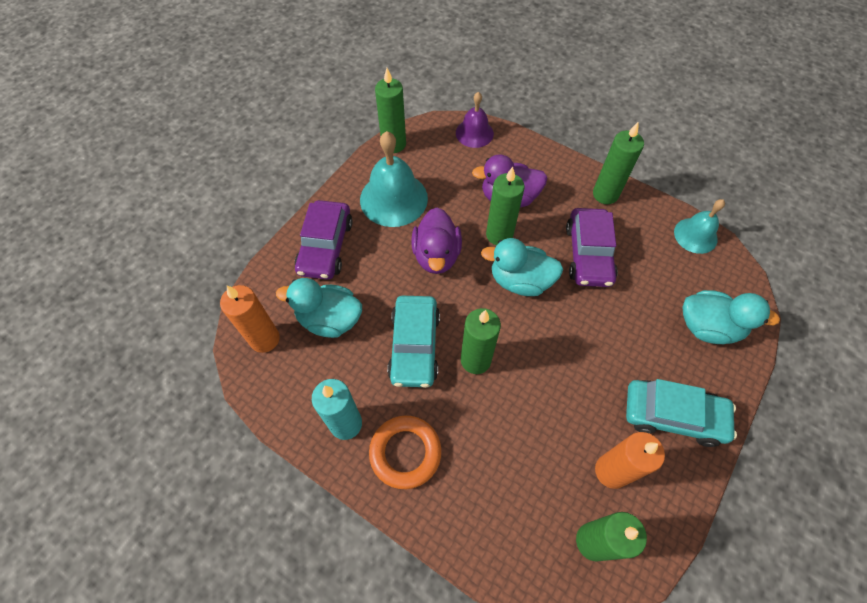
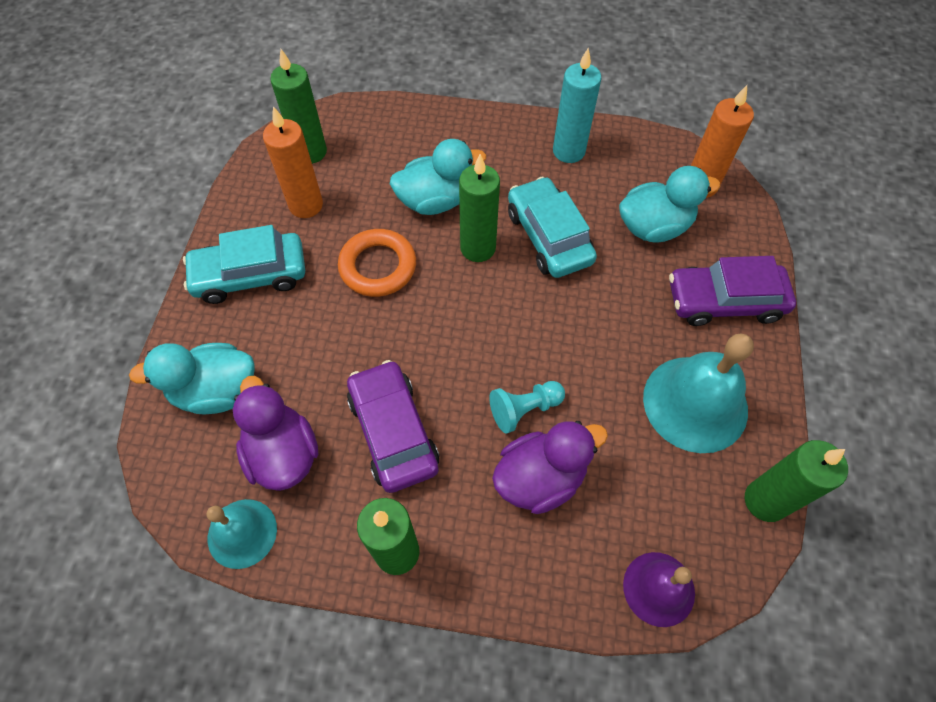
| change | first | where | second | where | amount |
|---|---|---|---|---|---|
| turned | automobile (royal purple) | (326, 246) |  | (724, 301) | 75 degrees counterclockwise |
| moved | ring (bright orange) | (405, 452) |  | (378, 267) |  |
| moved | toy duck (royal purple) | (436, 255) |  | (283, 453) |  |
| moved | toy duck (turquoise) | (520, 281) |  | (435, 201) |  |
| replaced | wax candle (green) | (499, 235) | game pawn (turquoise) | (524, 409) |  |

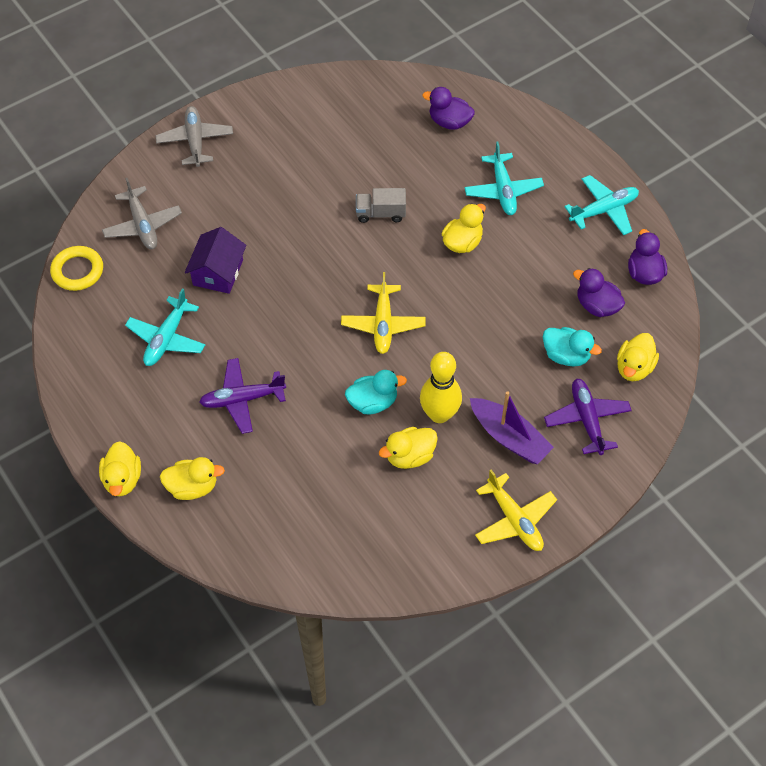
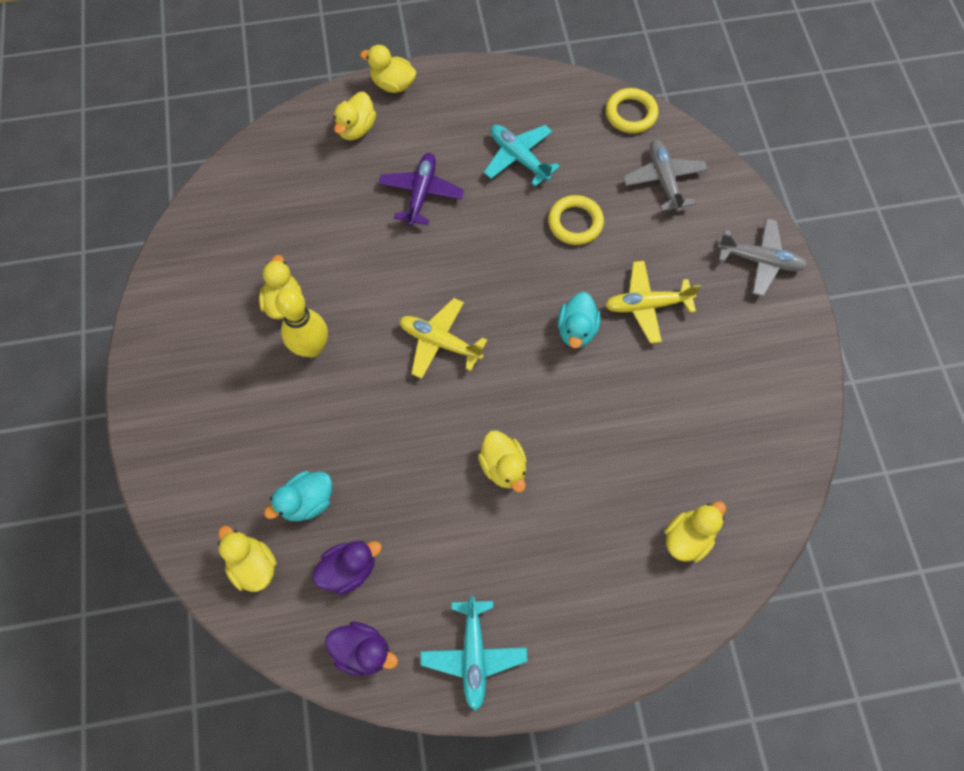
| change | first | where | second | where | amount |
|---|---|---|---|---|---|
| turned | aeroplane (ash-grey) | (142, 225) |  | (663, 180) | 75 degrees clockwise |
| replaced | house (royal purple) | (218, 272) | ring (yellow) | (575, 223) |  |
| moved | toy duck (turquoise) | (373, 402) |  | (576, 330) |  |
| removed | lorry (ash-grey) | (380, 213) |  |  |  |
| recoloured | toy duck (royal purple) | (449, 122) | toy duck (yellow) | (687, 537) |  |
| removed | aeroplane (turquoise) | (503, 190) |  |  |  |
| removed | sailboat (royal purple) | (509, 437) |  |  |  |
| moved | aeroplane (yellow) | (514, 520) |  | (647, 305) |  |
| removed | aeroplane (royal purple) | (587, 420) |  |  |  |

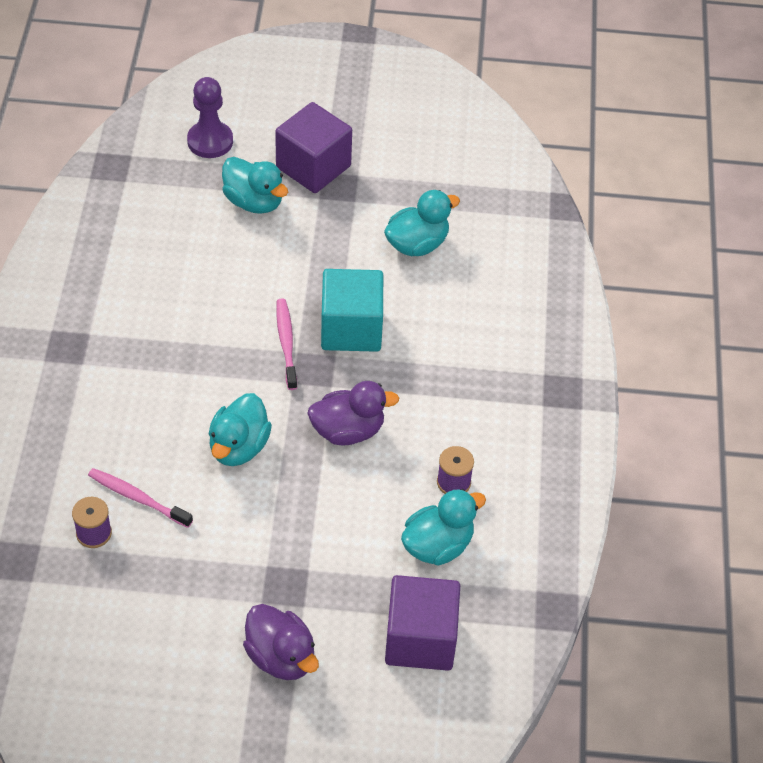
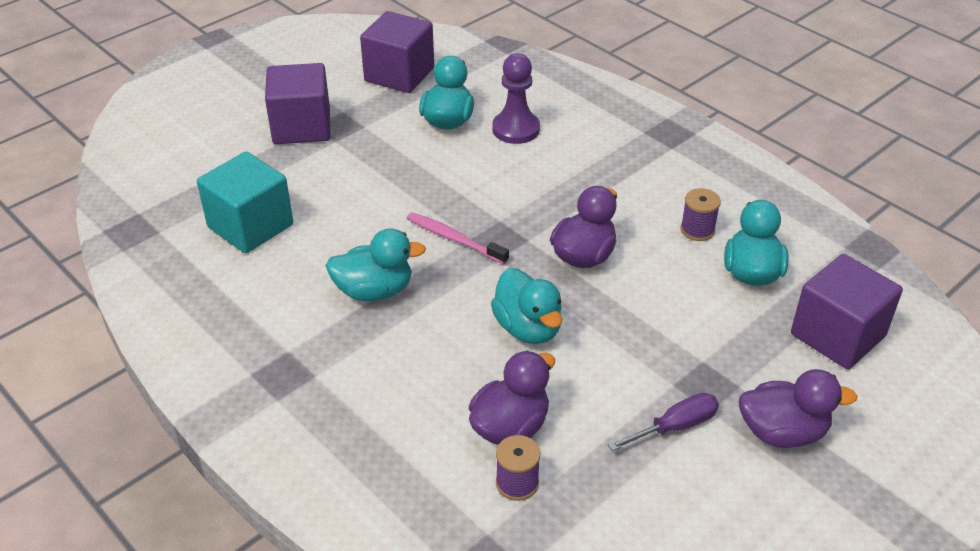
| change | first | where | second | where | amount |
|---|---|---|---|---|---|
| replaced | tooth brush (pink) | (137, 498) | toy duck (royal purple) | (510, 427) |  |
| moved | game pawn (royal purple) | (210, 141) |  | (516, 129) |  |
| moved | toy duck (turquoise) | (254, 202) |  | (374, 291) |  |
| moved | cube (turquoise) | (351, 328) |  | (250, 226) |  |
| added |  |  | cube (royal purple) | (399, 75) |  |
| added |  |  | hand screwdriver (royal purple) | (675, 427) |  |

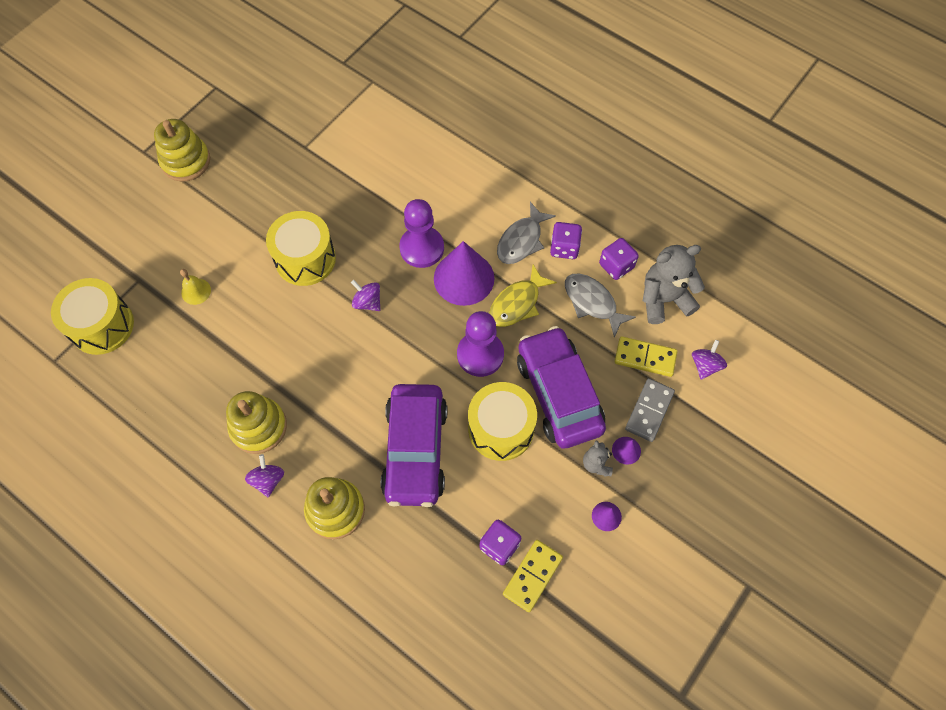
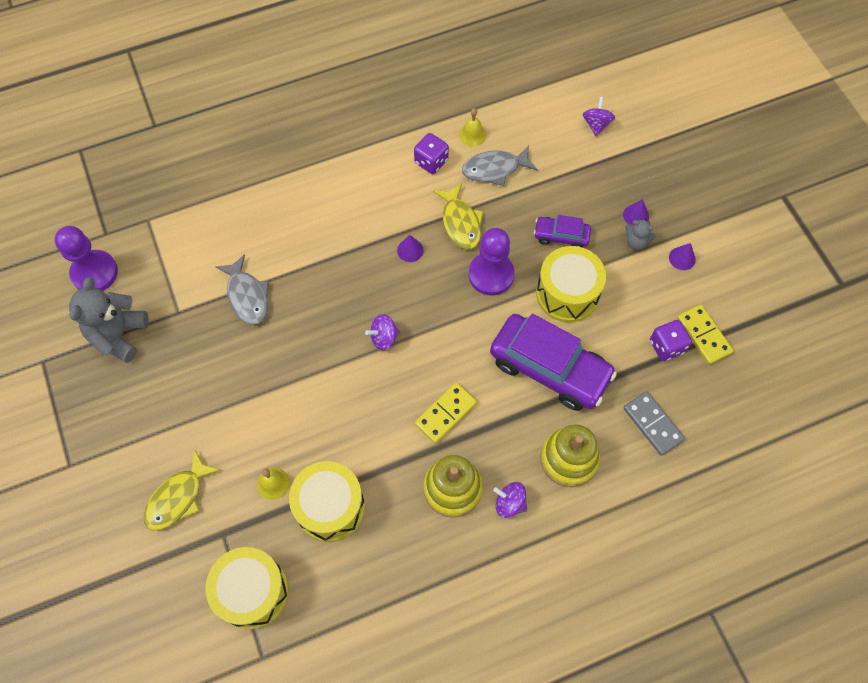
| change | first | where | second | where | amount |
|---|---|---|---|---|---|
| removed | stacking rings (yellow) | (186, 161) |  |  |  |
| moved | toy drum (yellow) | (305, 259) |  | (330, 507) |  |
| moved | game pawn (royal purple) | (422, 248) |  | (94, 273) |  |
| resized | cone (royal purple) | (464, 278) |  | (410, 250) | x0.44 |
| moved | fish figure (ash-grey) | (521, 240) |  | (247, 296) |  |
| resized | automobile (royal purple) | (558, 394) |  | (561, 236) | x0.49 |
| replaced | game die (royal purple) | (616, 266) | hand bell (yellow) | (472, 135) |  |
| moved | domino piece (yellow) | (645, 358) |  | (446, 414) |  |
| moved | domino piece (ash-grey) | (649, 411) |  | (652, 424) |  |
| moved | stuffed bear (ash-grey) | (664, 299) |  | (118, 335) |  |
| turned | spinning top (royal purple) | (705, 365) |  | (596, 124) | 45 degrees clockwise |
| added |  |  | fish figure (yellow) | (178, 498) |  |

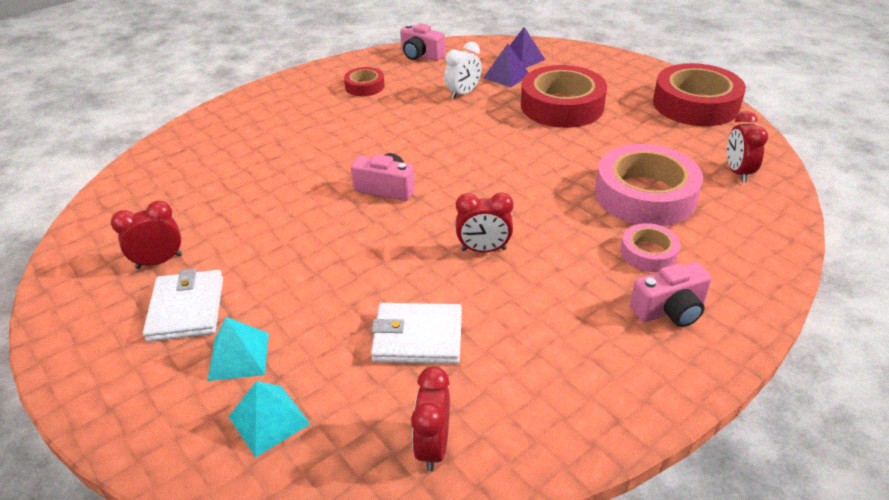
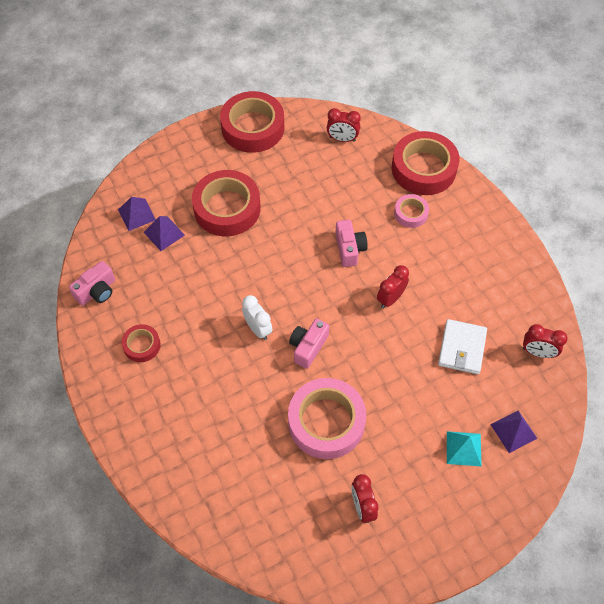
| change | first | where | second | where | amount |
|---|---|---|---|---|---|
| removed | billfold (pure white) | (187, 309) |  |  |  |
| recoloured | solid pyramid (turquoise) | (269, 420) | solid pyramid (royal purple) | (513, 431) |  |
| moved | alarm clock (pure white) | (463, 94) |  | (258, 329) |  |
| turned | alarm clock (crimson) | (483, 249) |  | (390, 298) | 150 degrees counterclockwise |
| moved | roll of tape (pink) | (645, 195) |  | (326, 422) |  |
| moved | photo camera (pink) | (669, 310) |  | (349, 249) |  |
| added |  |  | roll of tape (crimson) | (423, 168) |  |

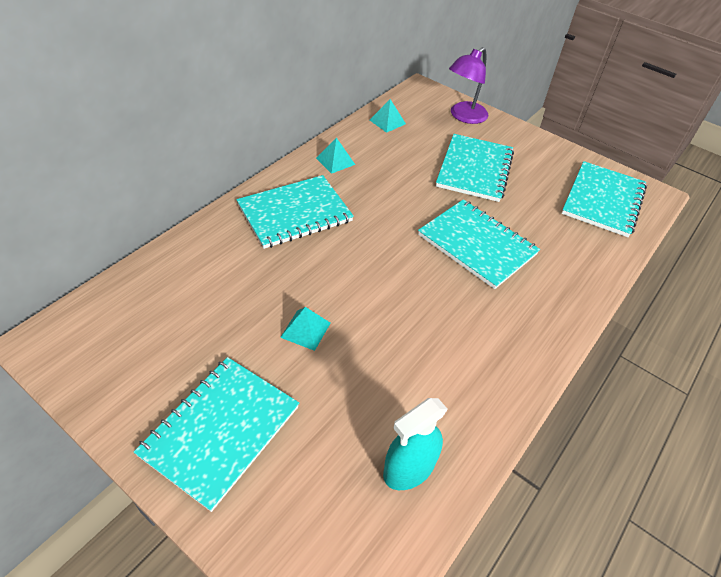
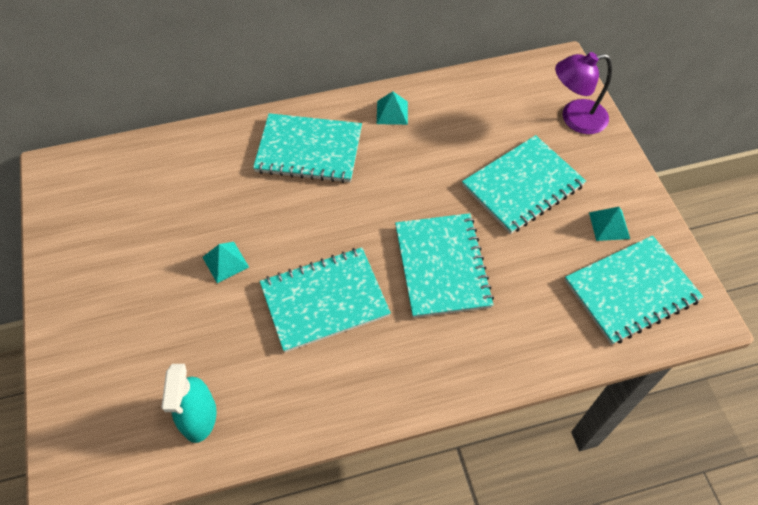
| change | first | where | second | where | amount |
|---|---|---|---|---|---|
| moved | notepad (turquoise) | (220, 430) |  | (324, 300) |  |
| moved | solid pyramid (turquoise) | (387, 122) |  | (609, 225) |  |
| turned | sprayer (turquoise) | (408, 469) |  | (199, 417) | 90 degrees counterclockwise |

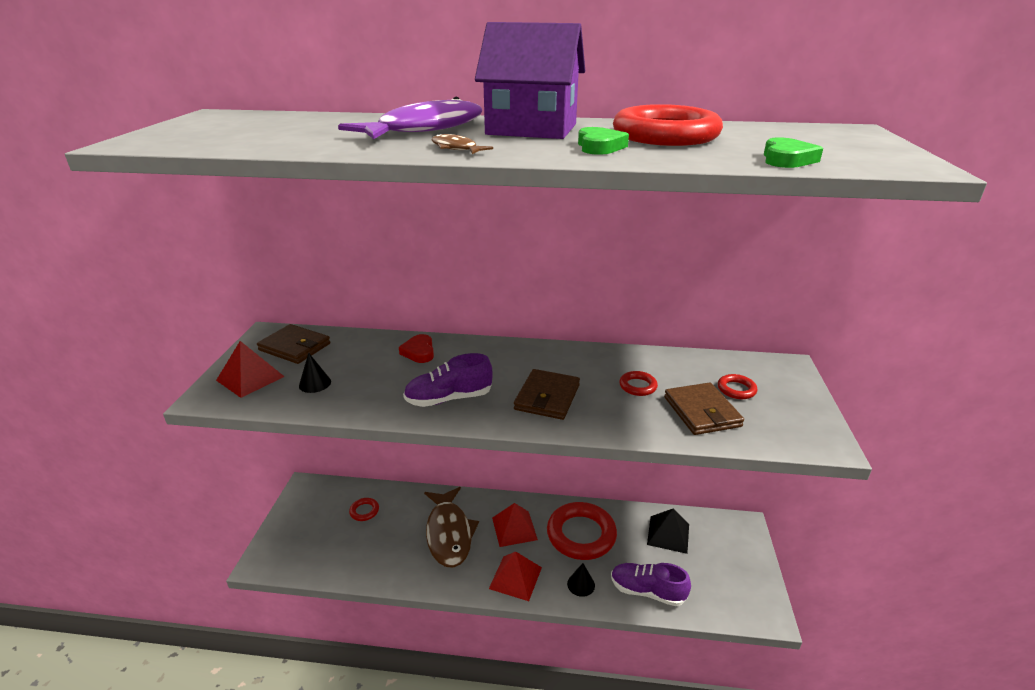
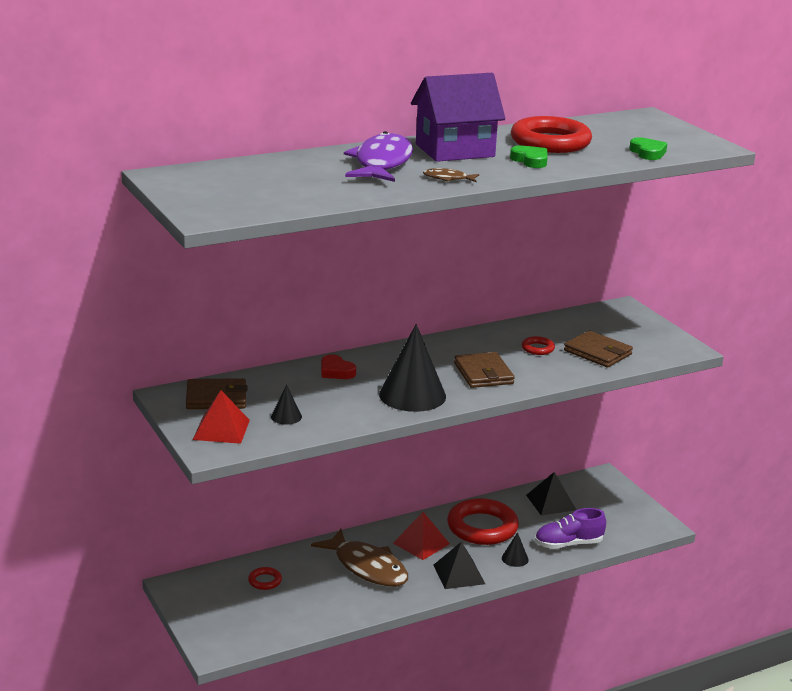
| change | first | where | second | where | amount |
|---|---|---|---|---|---|
| replaced | sneaker (royal purple) | (449, 399) | cone (ebony) | (412, 395) |  |
| recoloured | solid pyramid (crimson) | (515, 577) | solid pyramid (ebony) | (459, 574) |  |
| removed | ring (crimson) | (736, 389) |  |  |  |

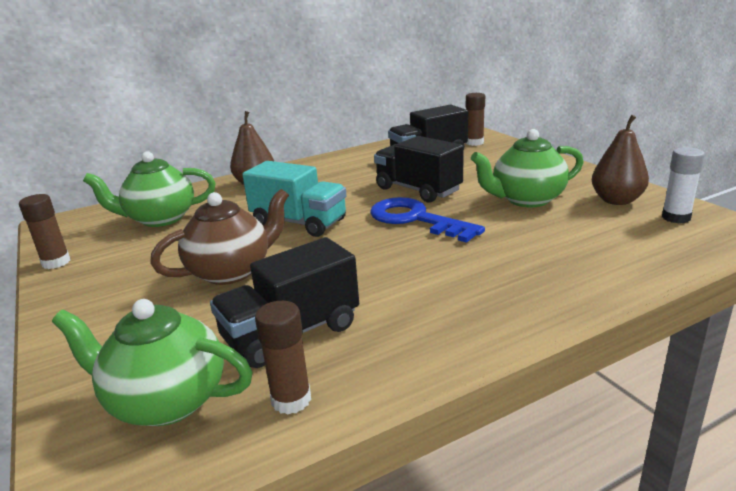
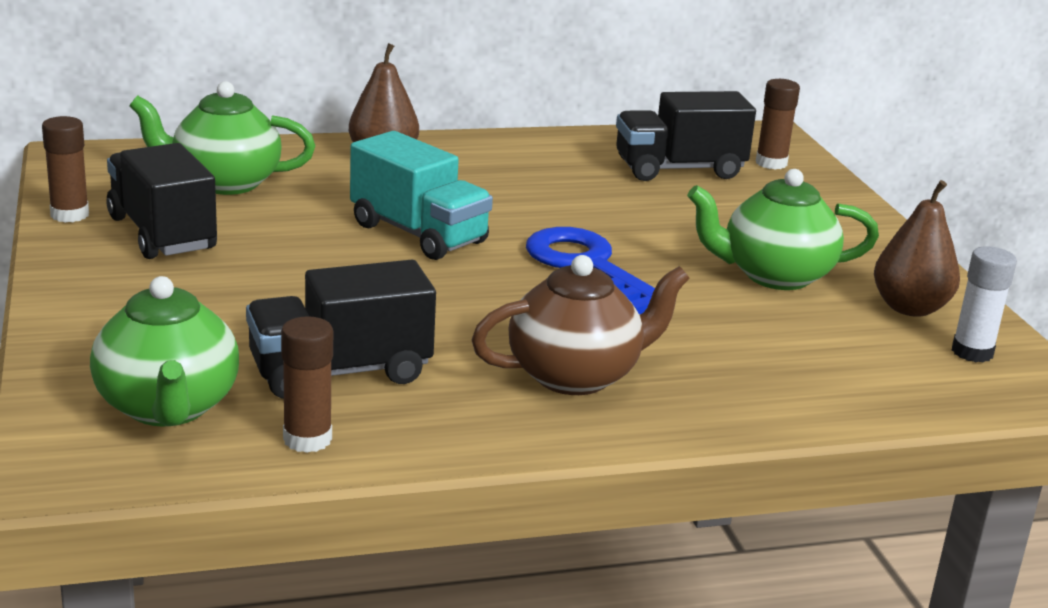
| change | first | where | second | where | amount |
|---|---|---|---|---|---|
| turned | china teapot (green) | (166, 401) |  | (168, 407) | 135 degrees counterclockwise |
| moved | china teapot (brown) | (231, 271) |  | (575, 375) |  |
| moved | lorry (ebony) | (418, 190) |  | (162, 233) |  |

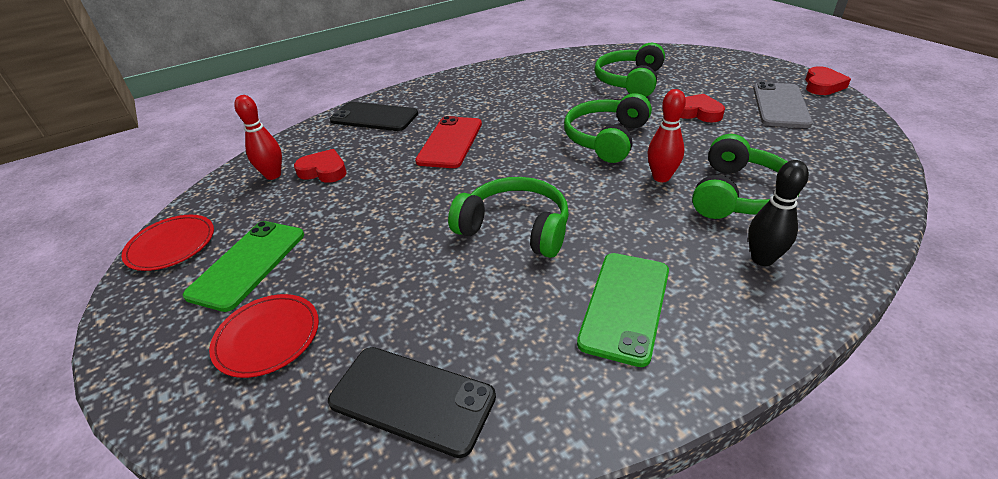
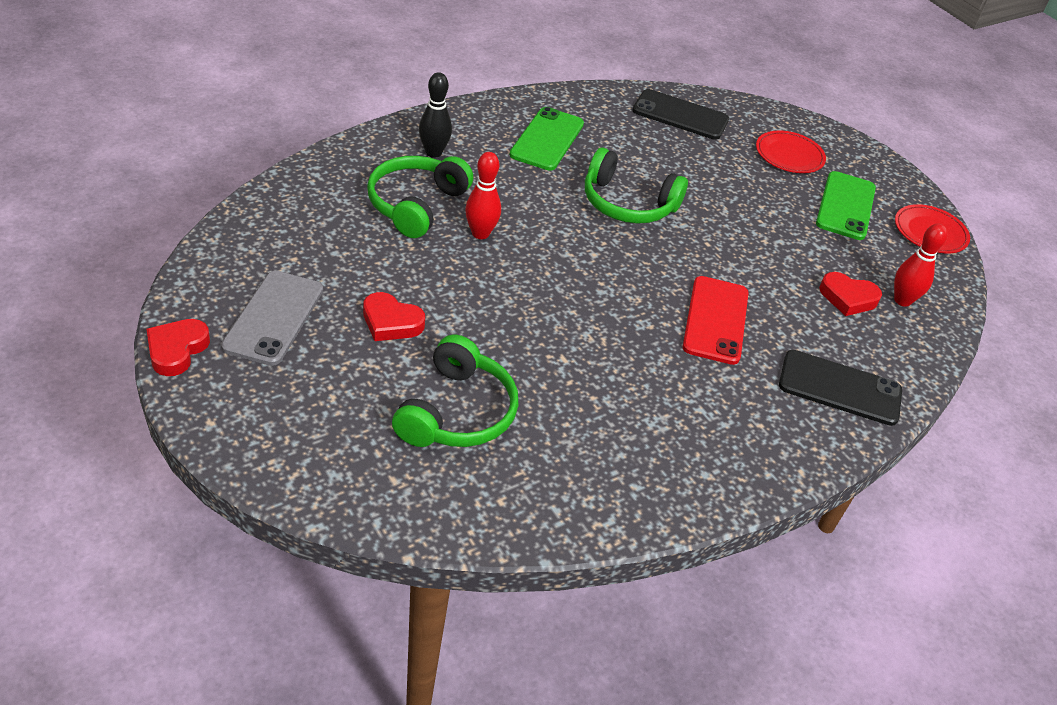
| change | first | where | second | where | amount |
|---|---|---|---|---|---|
| removed | headset (green) | (606, 139) |  |  |  |

